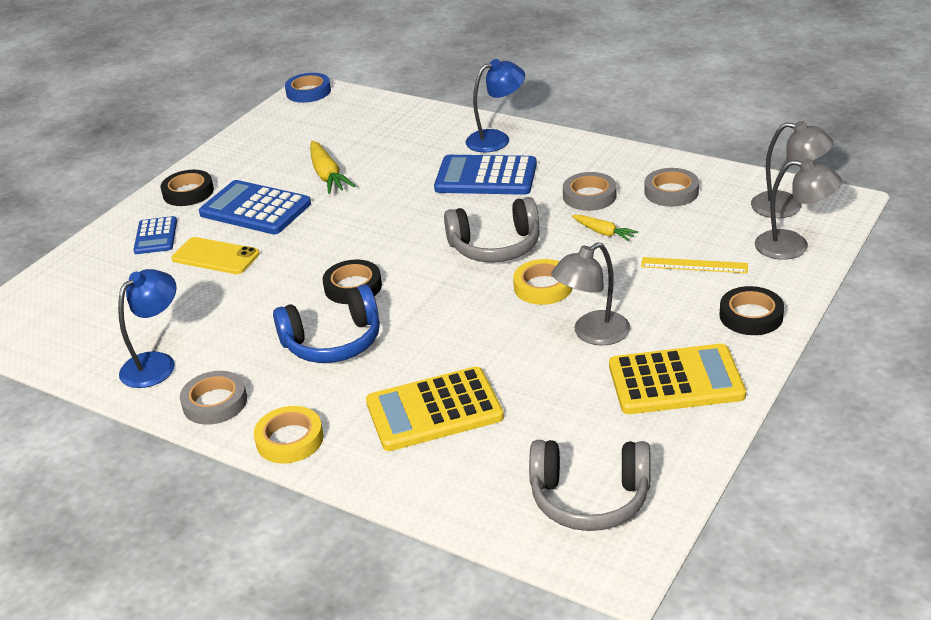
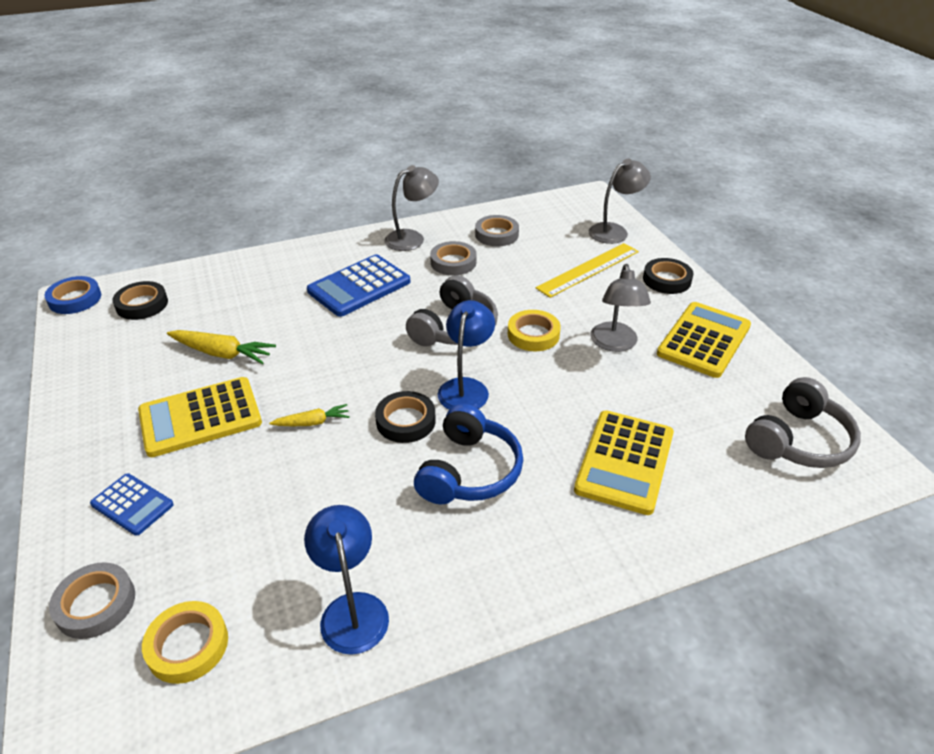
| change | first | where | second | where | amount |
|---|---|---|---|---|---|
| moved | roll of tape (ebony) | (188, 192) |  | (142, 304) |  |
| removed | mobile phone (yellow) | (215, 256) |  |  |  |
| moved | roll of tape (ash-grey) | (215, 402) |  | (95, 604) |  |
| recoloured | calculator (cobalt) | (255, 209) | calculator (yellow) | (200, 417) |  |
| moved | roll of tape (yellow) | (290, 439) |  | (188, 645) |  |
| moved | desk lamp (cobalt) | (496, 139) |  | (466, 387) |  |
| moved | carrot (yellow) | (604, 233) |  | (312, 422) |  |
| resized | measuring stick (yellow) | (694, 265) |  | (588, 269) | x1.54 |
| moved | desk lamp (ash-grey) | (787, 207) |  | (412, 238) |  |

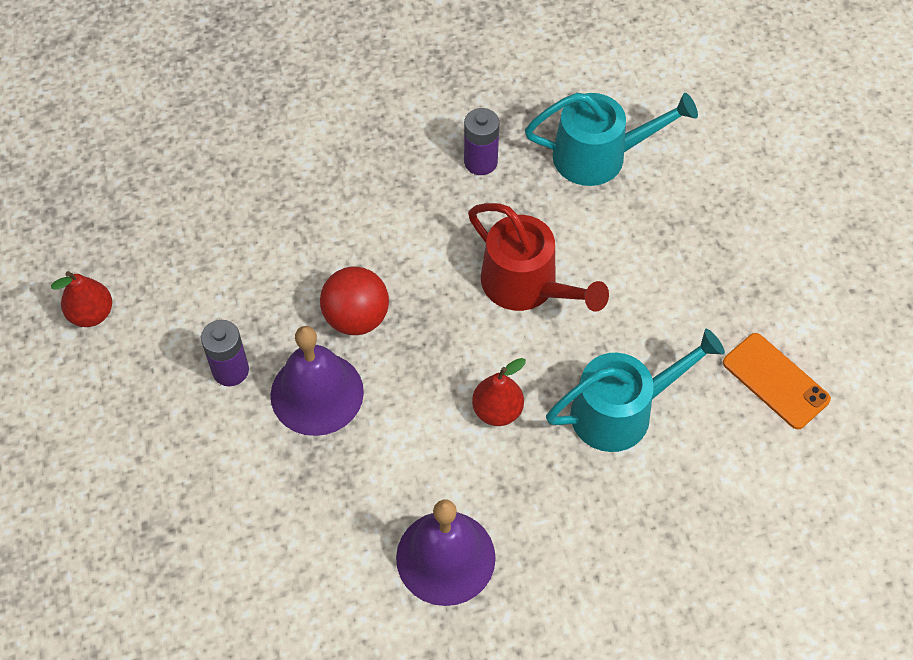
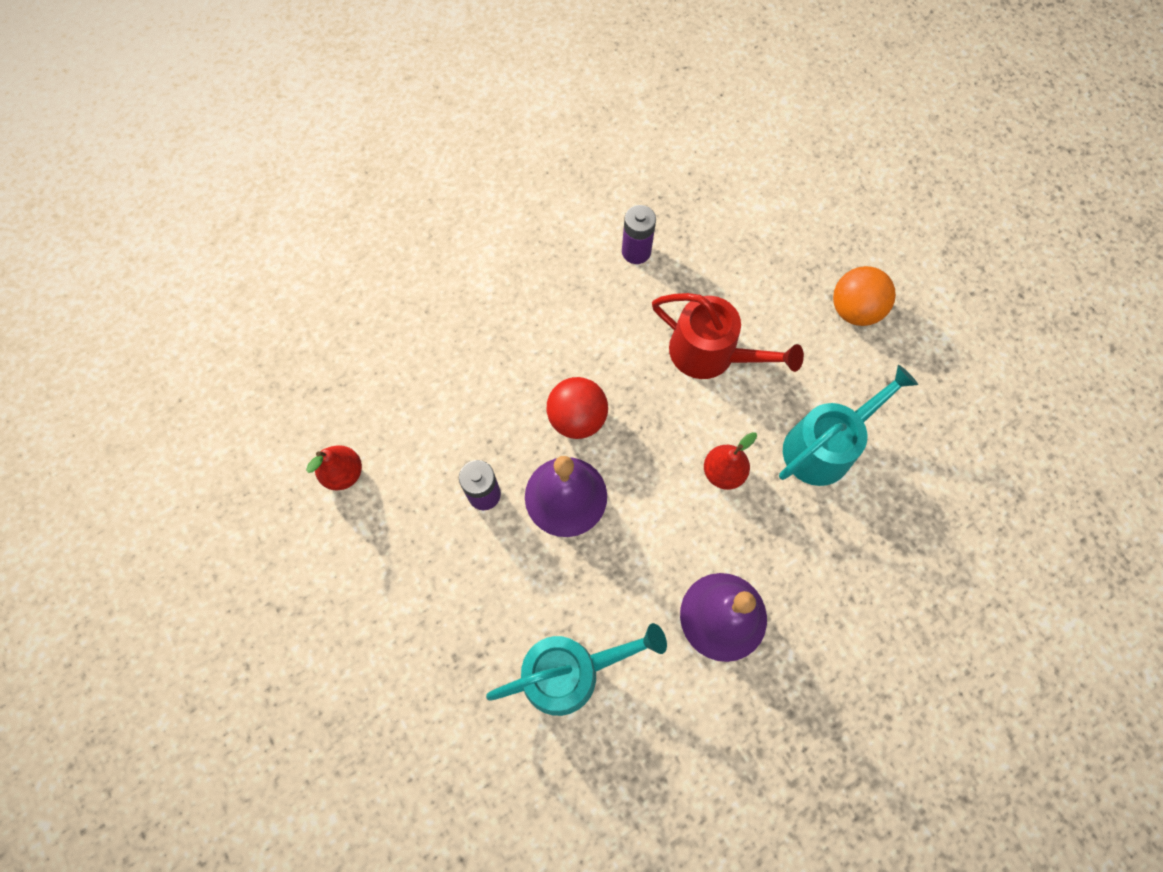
| change | first | where | second | where | amount |
|---|---|---|---|---|---|
| moved | watering pot (turquoise) | (599, 156) |  | (570, 672) |  |
| removed | mobile phone (bright orange) | (775, 381) |  |  |  |
| added |  |  | play ball (bright orange) | (854, 310) |  |

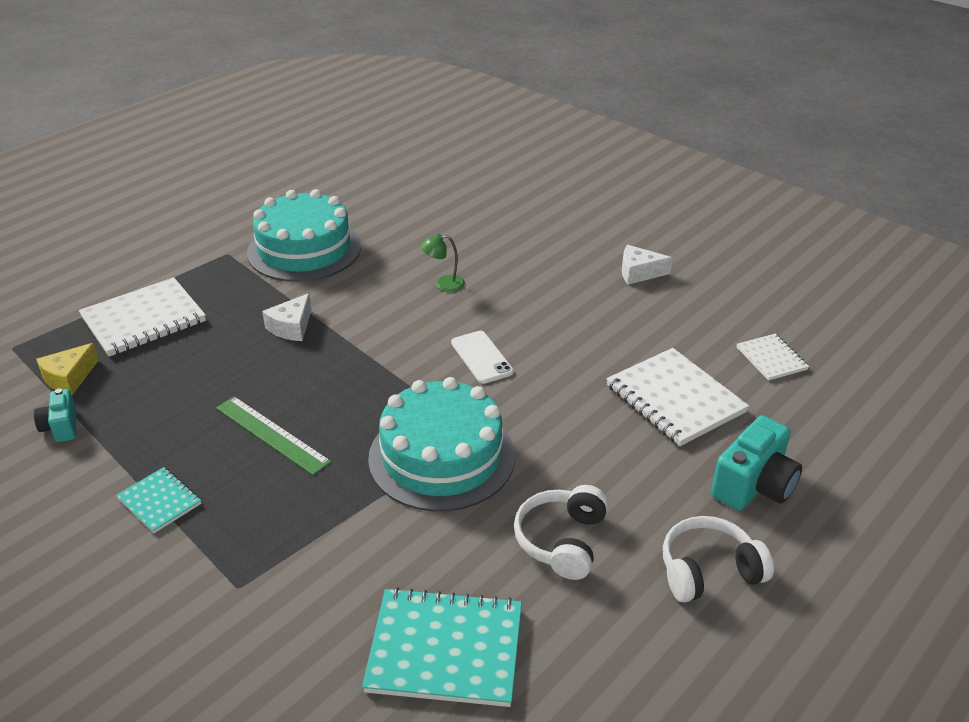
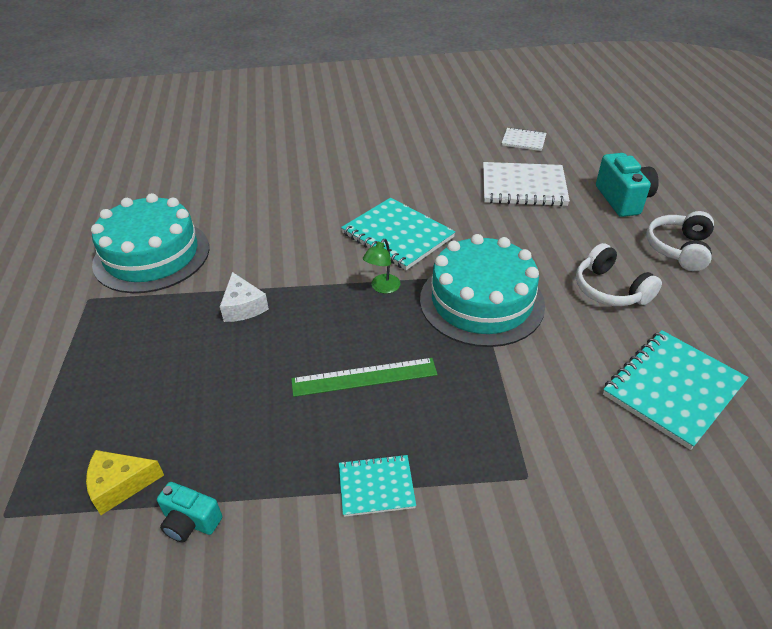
| change | first | where | second | where | amount |
|---|---|---|---|---|---|
| turned | cheese (yellow) | (69, 378) |  | (120, 485) | 90 degrees clockwise |
| removed | notepad (pure white) | (144, 319) |  |  |  |
| moved | desk lamp (green) | (443, 284) |  | (382, 288) |  |
| replaced | mobile phone (pure white) | (481, 357) | notepad (turquoise) | (397, 235) |  |
| removed | cheese (pure white) | (639, 273) |  |  |  |

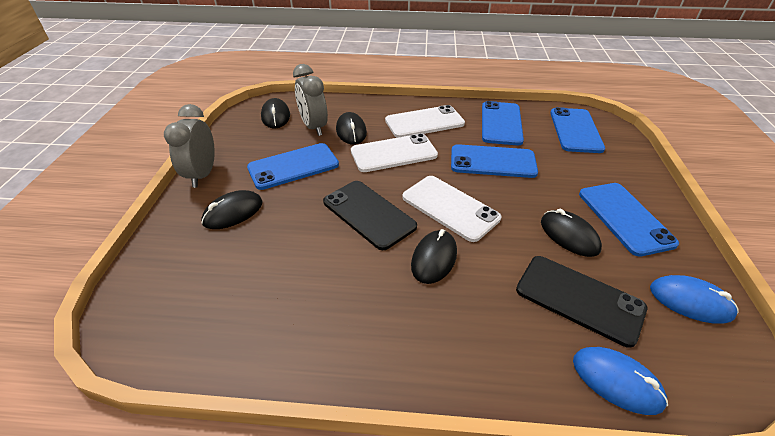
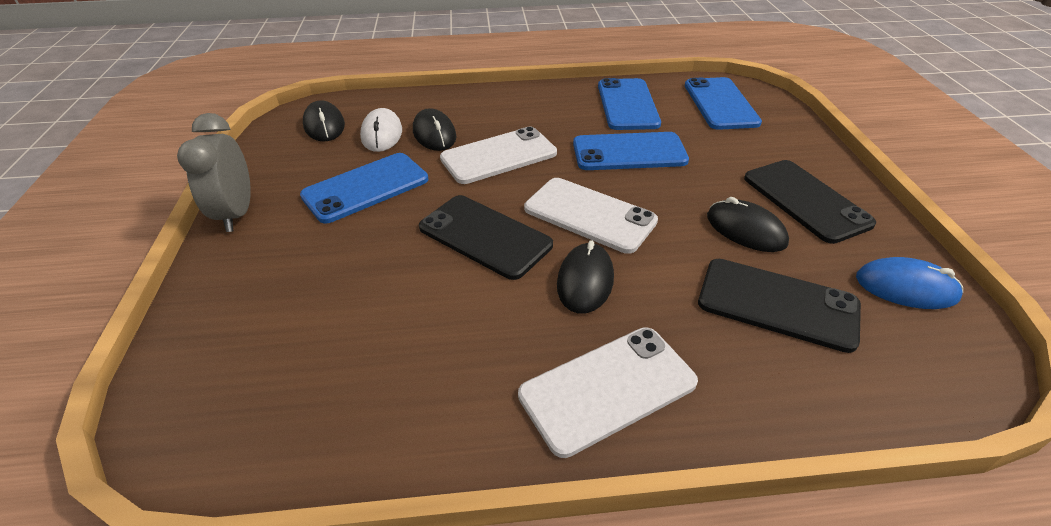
| change | first | where | second | where | amount |
|---|---|---|---|---|---|
| removed | PC mouse (ebony) | (233, 212) |  |  |  |
| replaced | alarm clock (ash-grey) | (314, 127) | PC mouse (pure white) | (382, 134) |  |
| moved | mobile phone (pure white) | (424, 122) |  | (607, 388) |  |
| removed | PC mouse (cobalt) | (616, 381) |  |  |  |
| recoloured | mobile phone (cobalt) | (625, 218) | mobile phone (ebony) | (805, 200) |  |

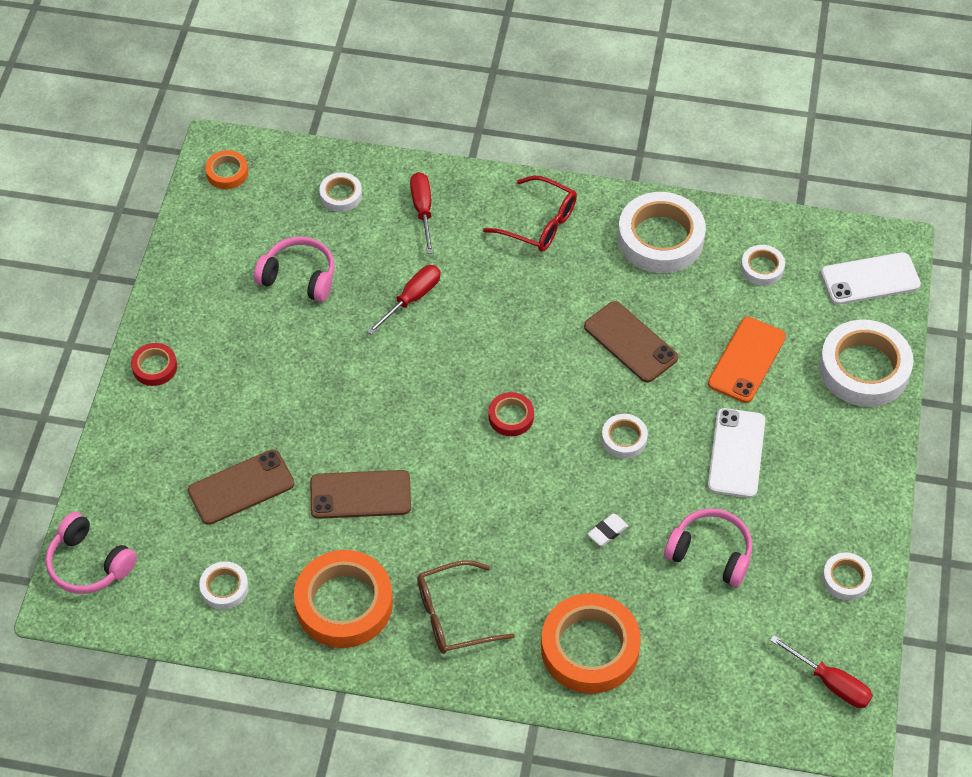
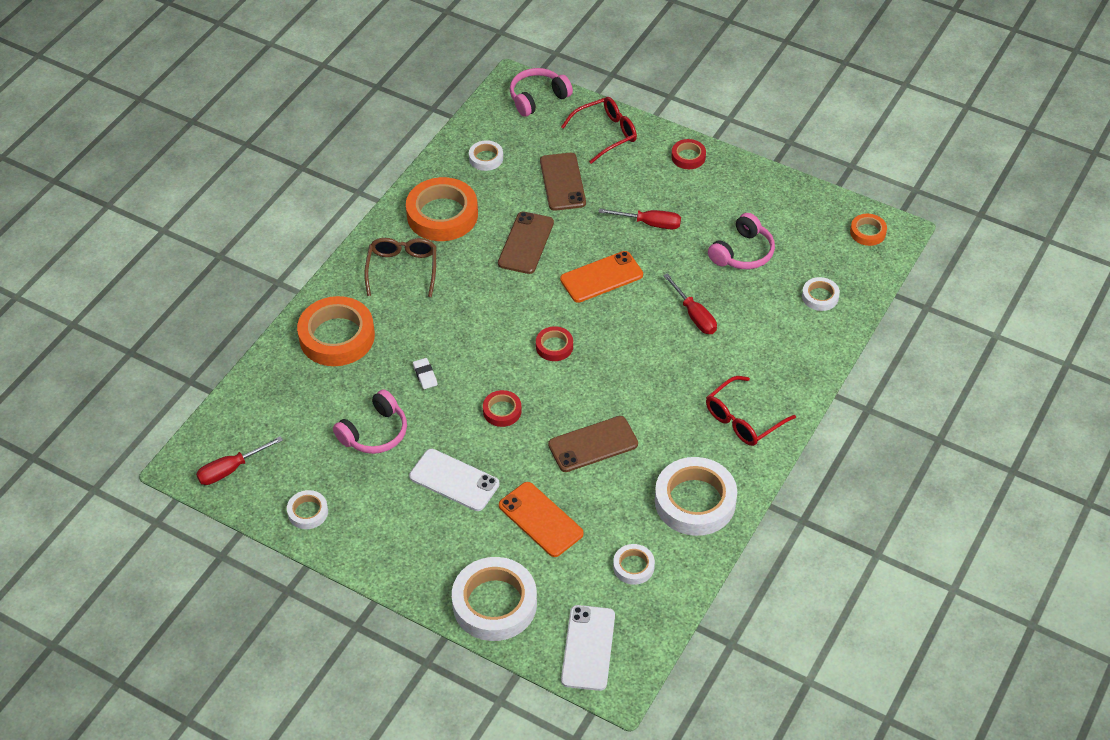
| change | first | where | second | where | amount |
|---|---|---|---|---|---|
| moved | hand screwdriver (crimson) | (422, 210) |  | (650, 223) |  |
| recoloured | roll of tape (pure white) | (624, 438) | roll of tape (crimson) | (502, 411) |  |
| added |  |  | mobile phone (bright orange) | (601, 277) |  |
| added |  |  | spectacles (crimson) | (606, 134) |  |

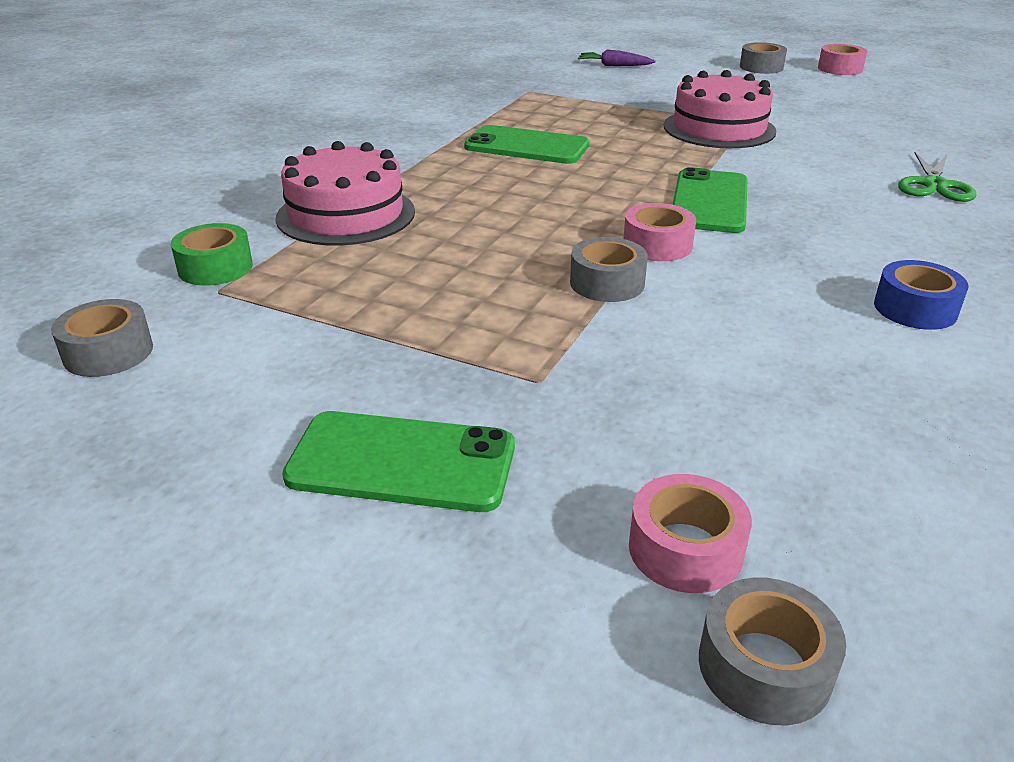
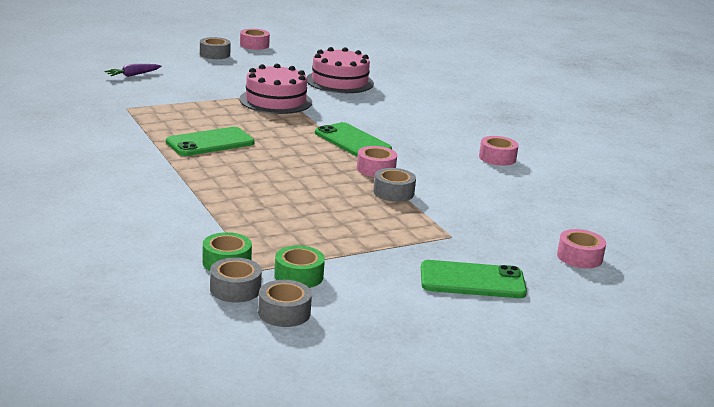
| change | first | where | second | where | amount |
|---|---|---|---|---|---|
| moved | layer cake (pink) | (346, 214) |  | (339, 81) |  |
| turned | mobile phone (green) | (402, 462) |  | (472, 280) | 45 degrees clockwise |
| moved | roll of tape (ash-grey) | (764, 666) |  | (235, 289) |  |
| recoloured | roll of tape (cobalt) | (915, 309) | roll of tape (pink) | (497, 158) |  |
| removed | shears (green) | (934, 185) |  |  |  |
| added |  |  | roll of tape (green) | (298, 276) |  |

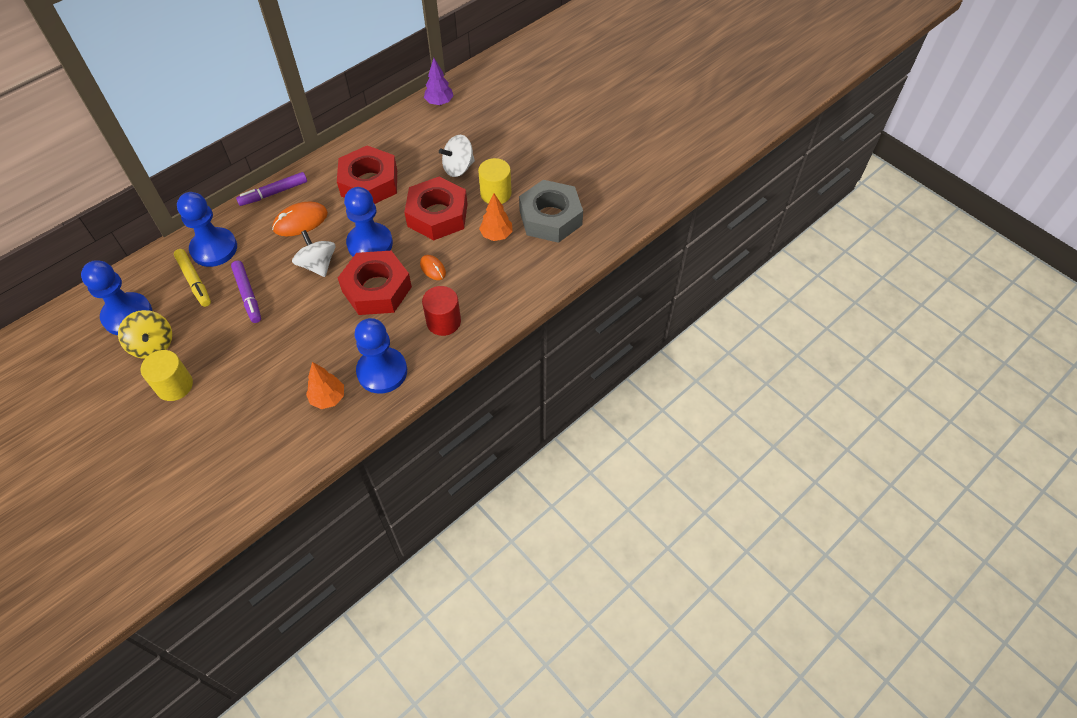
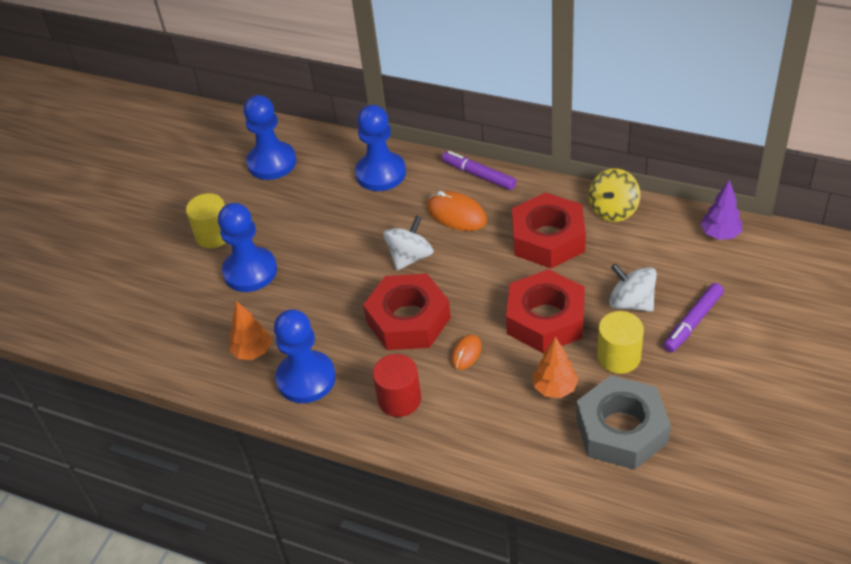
| change | first | where | second | where | amount |
|---|---|---|---|---|---|
| moved | spinning top (yellow) | (153, 345) |  | (613, 210) |  |
| removed | marker pen (yellow) | (194, 281) |  |  |  |
| moved | marker pen (royal purple) | (248, 294) |  | (693, 322) |  |
| moved | game pawn (cobalt) | (370, 244) |  | (250, 271) |  |

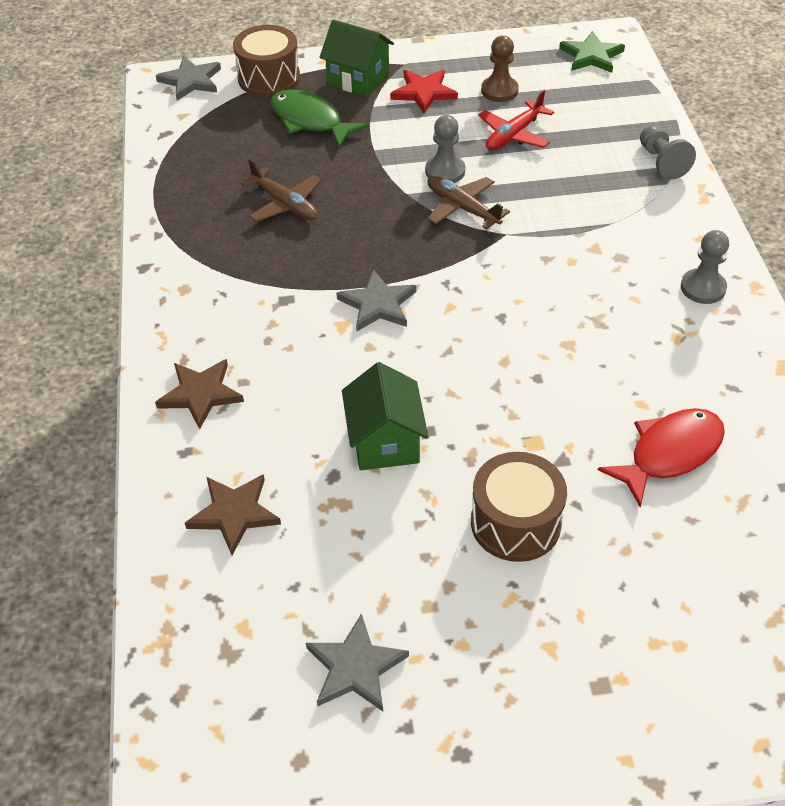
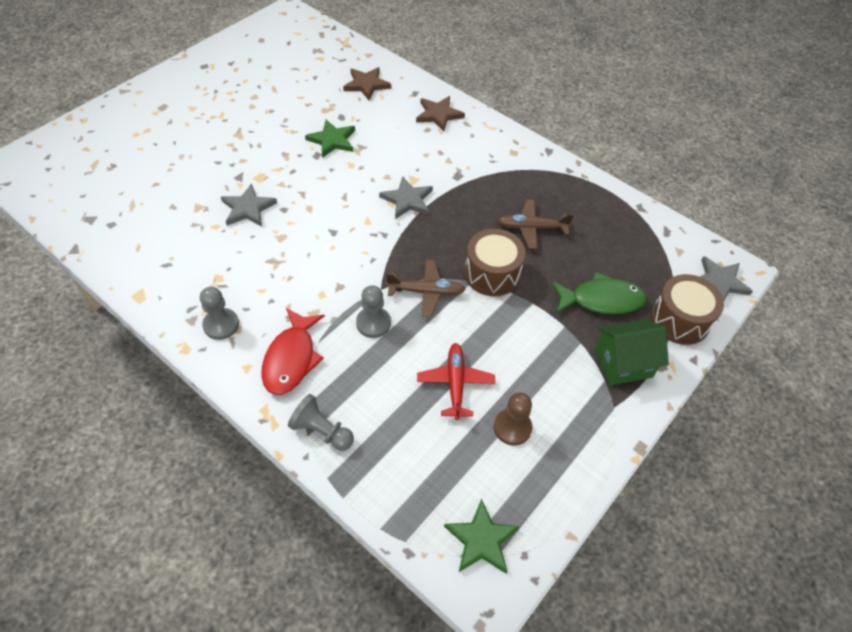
| change | first | where | second | where | amount |
|---|---|---|---|---|---|
| moved | five-pointed star (ash-grey) | (355, 667) |  | (248, 208) |  |
| replaced | house (green) | (385, 441) | five-pointed star (green) | (332, 140) |  |
| removed | five-pointed star (crimson) | (424, 93) |  |  |  |
| moved | game pawn (ash-grey) | (445, 171) |  | (373, 323) |  |
| moved | toy drum (brown) | (515, 523) |  | (492, 273) |  |
| moved | fish figure (crimson) | (669, 453) |  | (291, 359) |  |

